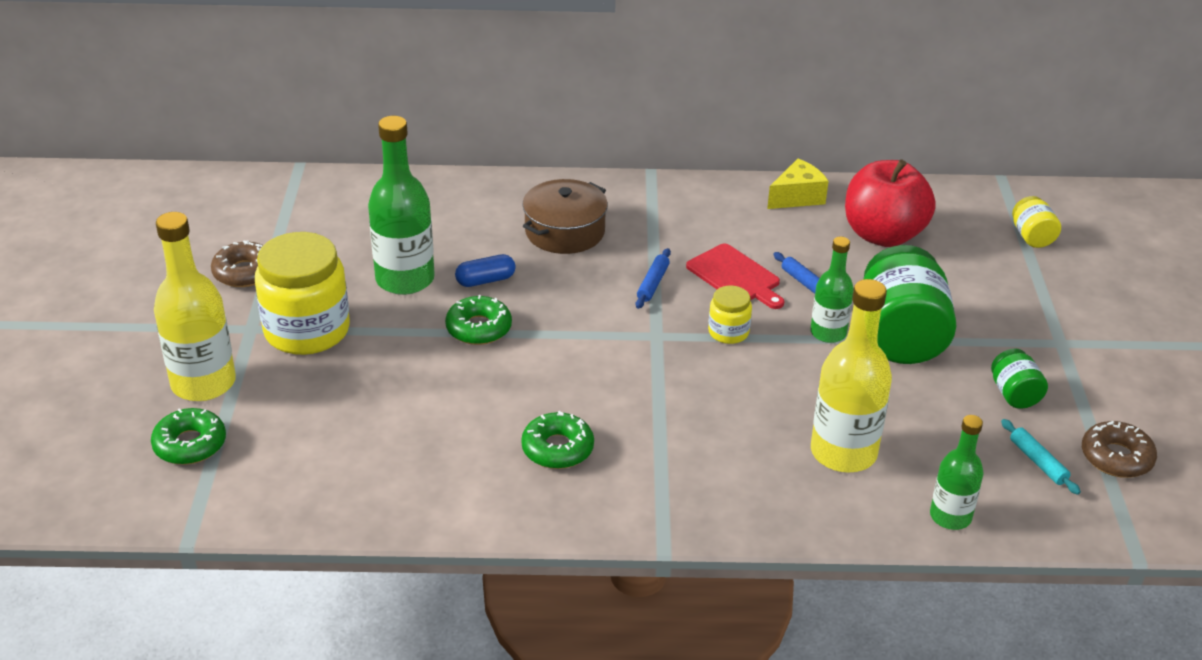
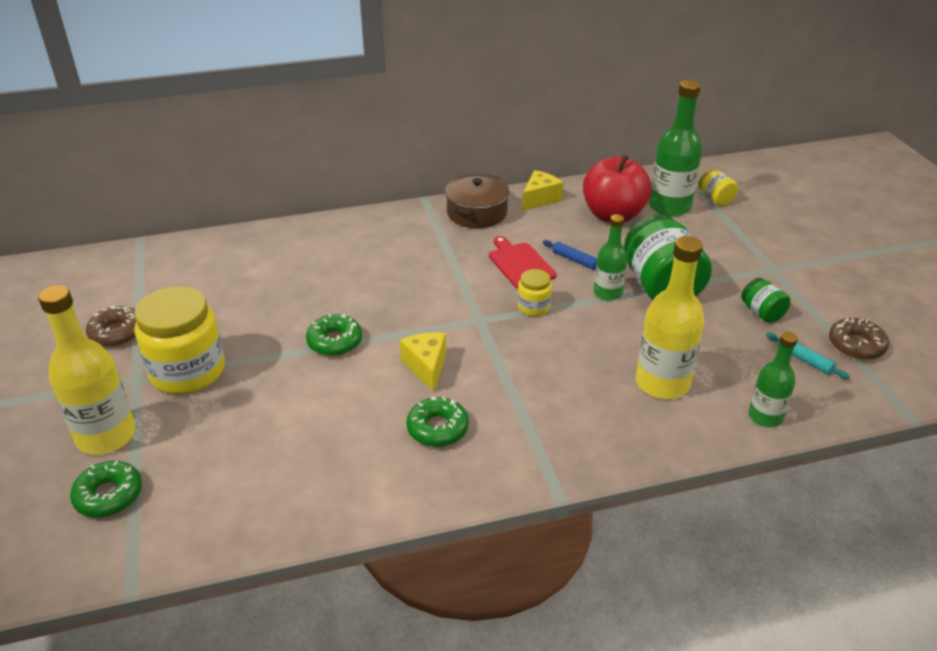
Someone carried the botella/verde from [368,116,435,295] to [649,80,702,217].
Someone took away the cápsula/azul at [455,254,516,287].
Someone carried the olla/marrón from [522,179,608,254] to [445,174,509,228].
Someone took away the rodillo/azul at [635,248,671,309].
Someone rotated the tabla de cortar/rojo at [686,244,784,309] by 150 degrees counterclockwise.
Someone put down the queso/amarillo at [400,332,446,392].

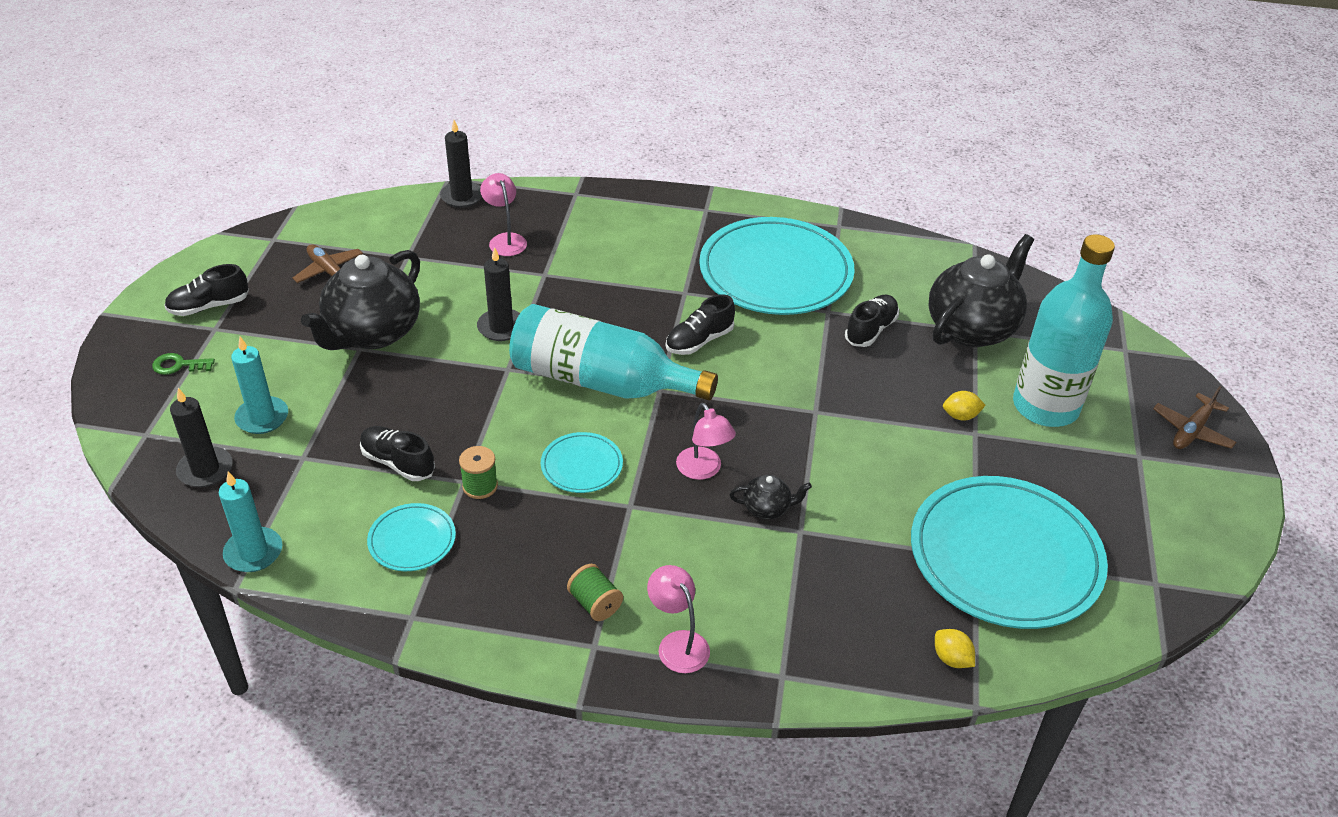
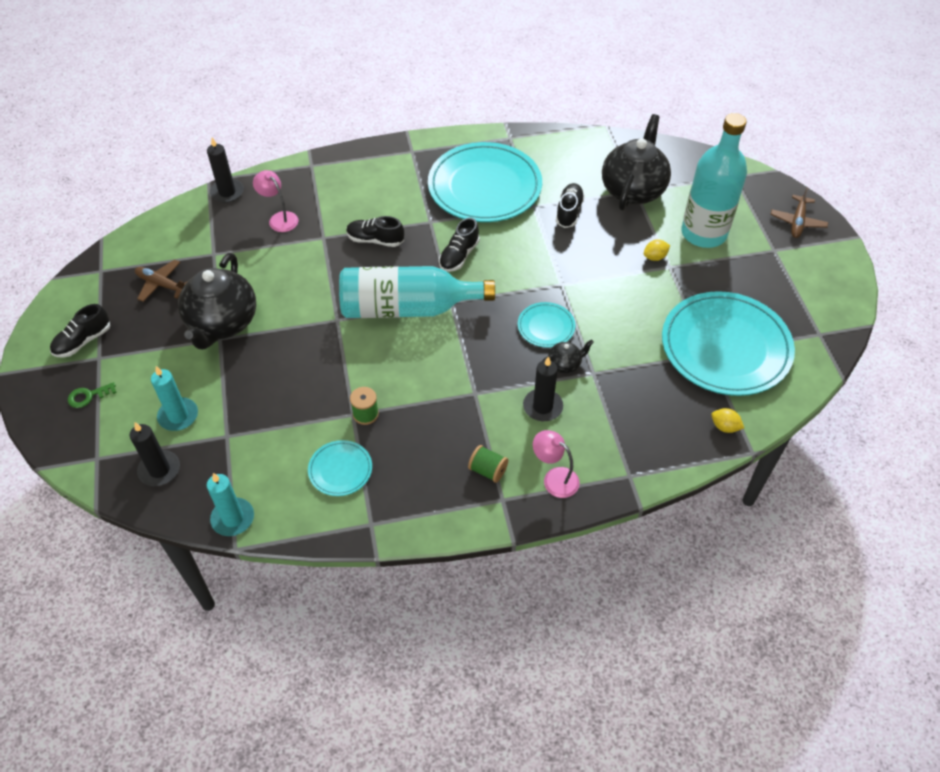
Someone carried the zapato/negro from [360,426,435,481] to [346,216,404,247].
Someone carried the vela/negro from [477,247,520,341] to [523,356,563,421].
Someone carried the plato/turquesa from [541,432,623,493] to [518,302,575,348].
Someone took away the lámpara/rosa at [676,403,736,480].

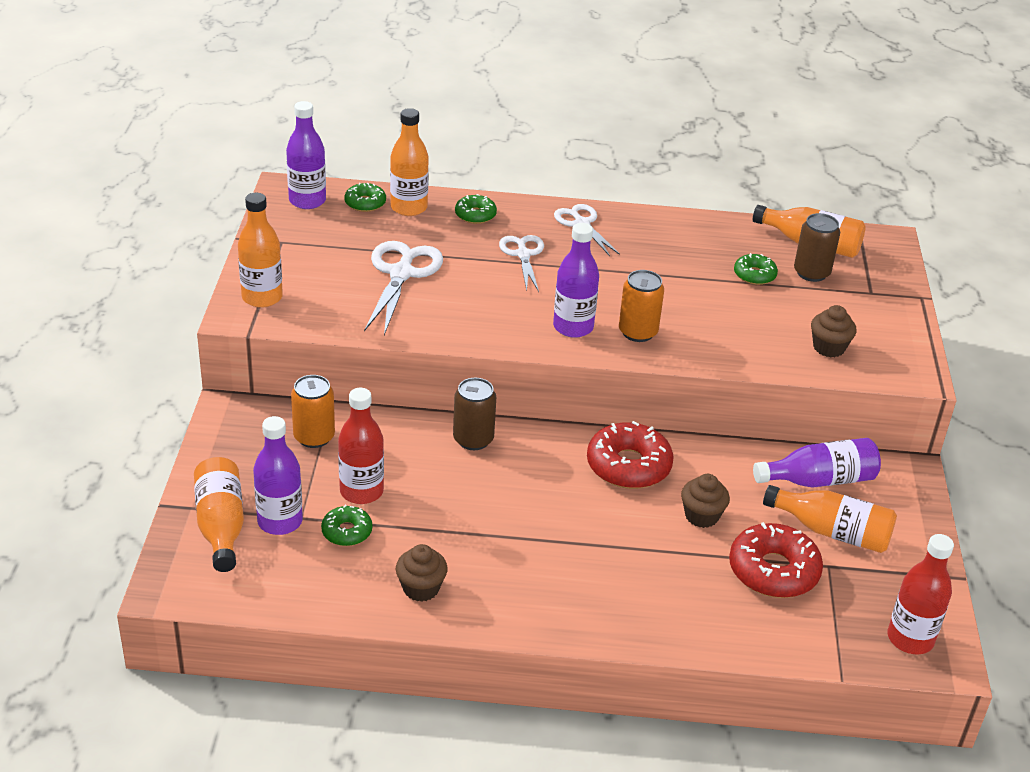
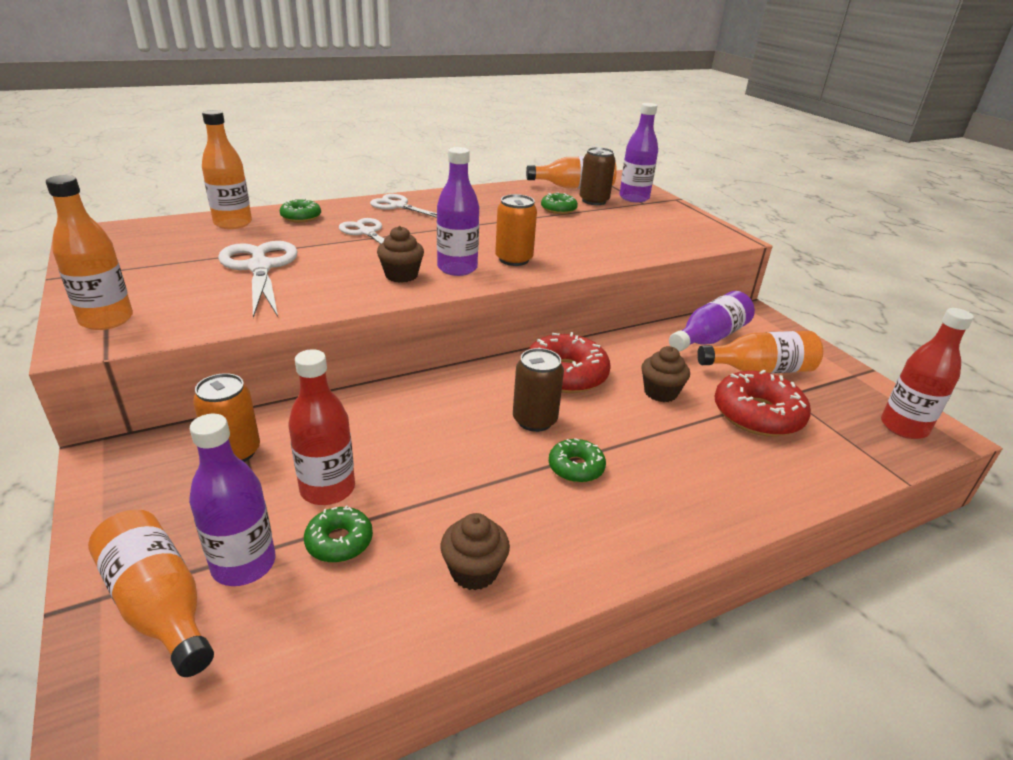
Someone carried the botella/morado from [286,101,326,209] to [619,103,658,202].
Someone carried the rosquilla/verde from [344,183,386,212] to [549,438,606,483].
Someone carried the lata/marrón from [453,378,496,450] to [513,348,564,432].
Someone carried the magdalena/marrón from [811,305,857,357] to [377,226,424,283].

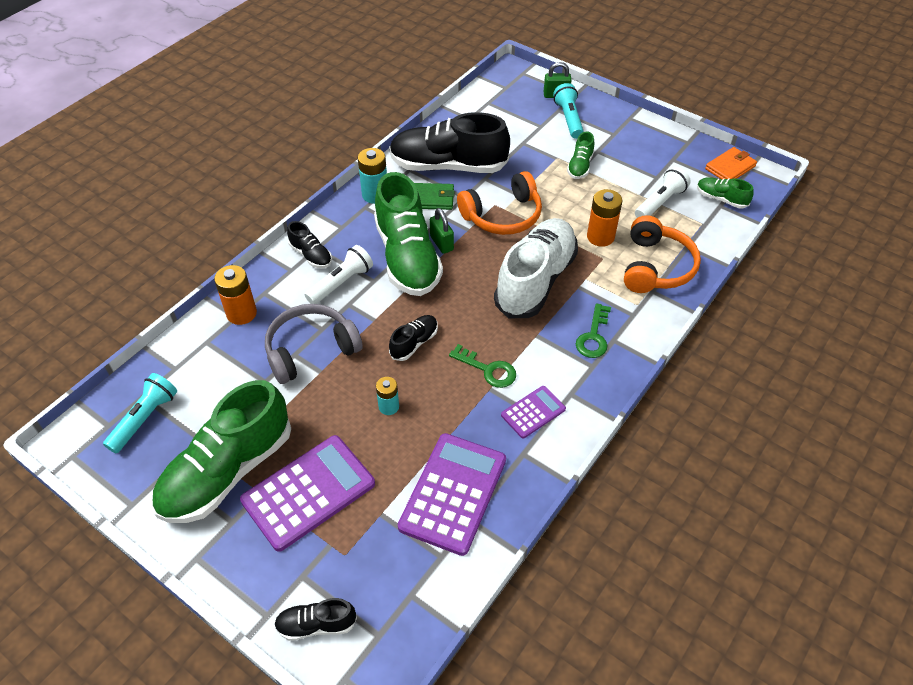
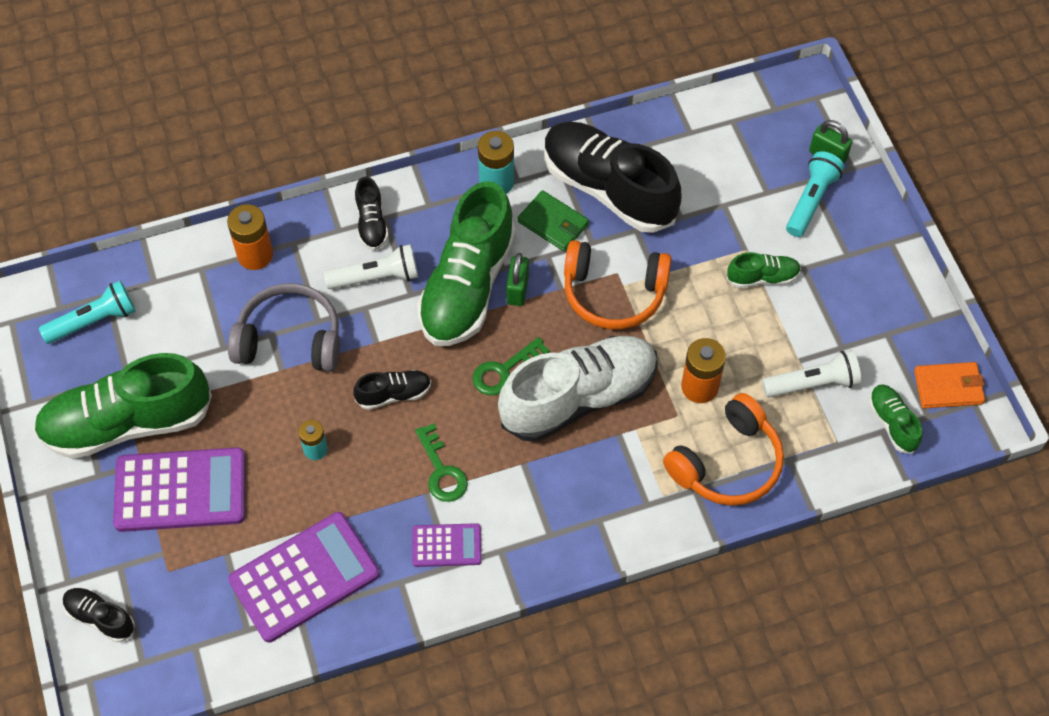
Someone rotated the zapato/verde at [567,132,594,179] by 150 degrees counterclockwise.
Someone carried the llave/verde from [576,303,611,358] to [472,337,550,395].

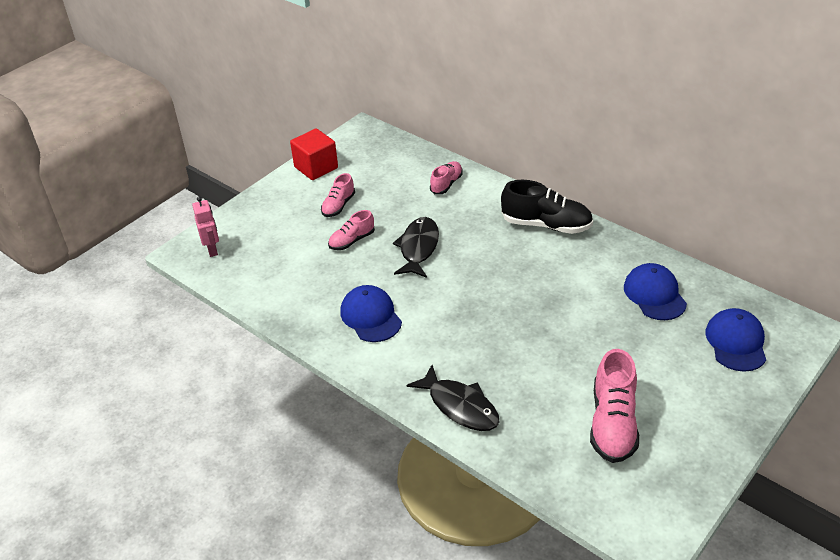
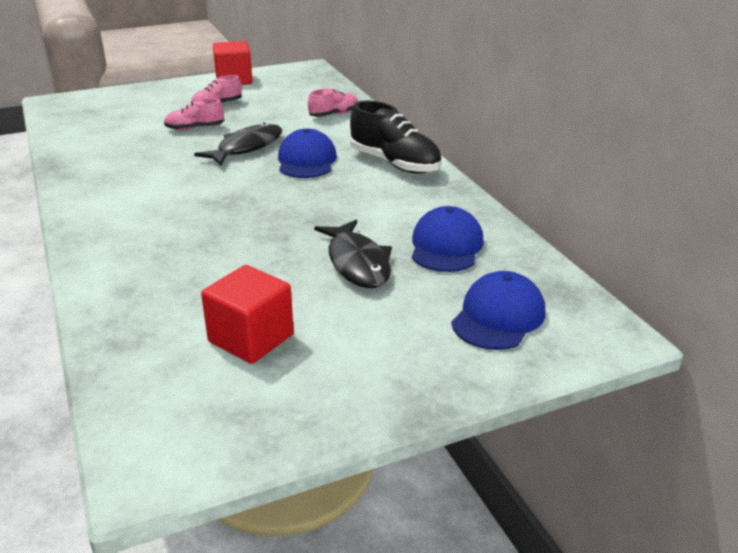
Someone took away the robot/rosa at [192,196,219,257].
Someone carried the gorra/azul from [340,285,402,342] to [278,129,337,178].
Someone carried the pez/negro from [406,365,499,431] to [314,220,392,288].
Someone swapped the zapato/rosa at [590,349,639,463] for the cubo/rojo at [201,265,294,364].

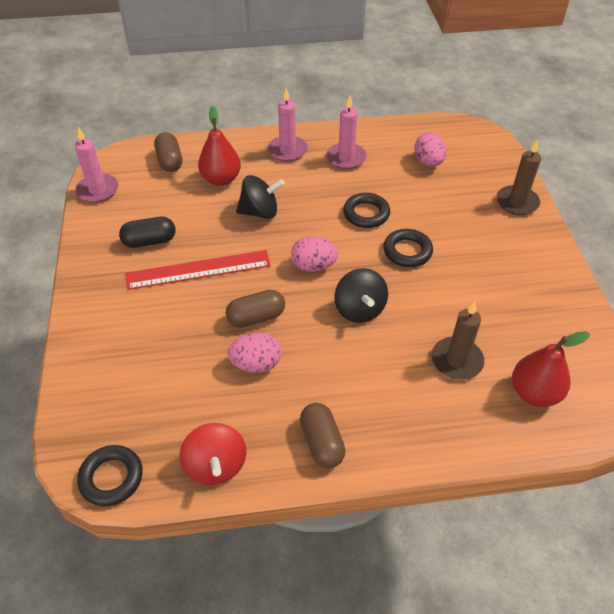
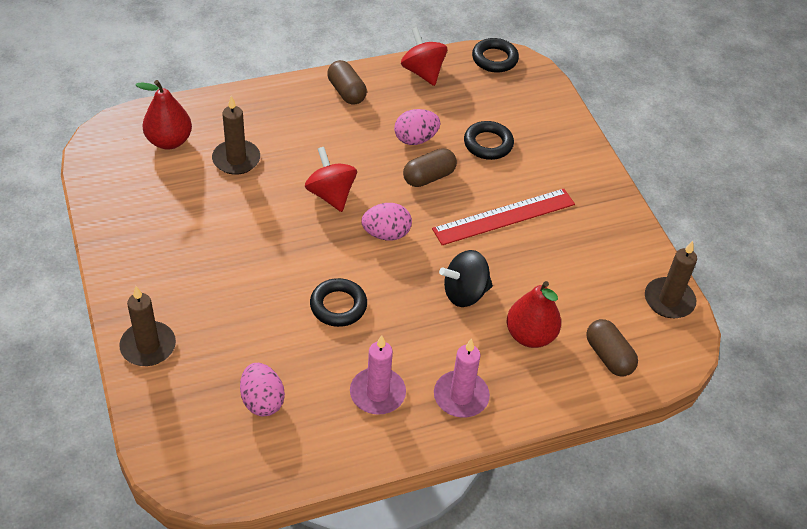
Someone repainted the vela/rosa at [75,127,119,203], which became the vela/marrón at [645,241,697,318].
Someone took away the cápsula/negro at [119,217,176,248].
Someone repainted the peonza/negro at [334,268,388,323], which became the peonza/rojo at [305,147,357,212].
Someone carried the anillo/negro from [383,229,433,267] to [464,121,514,160].

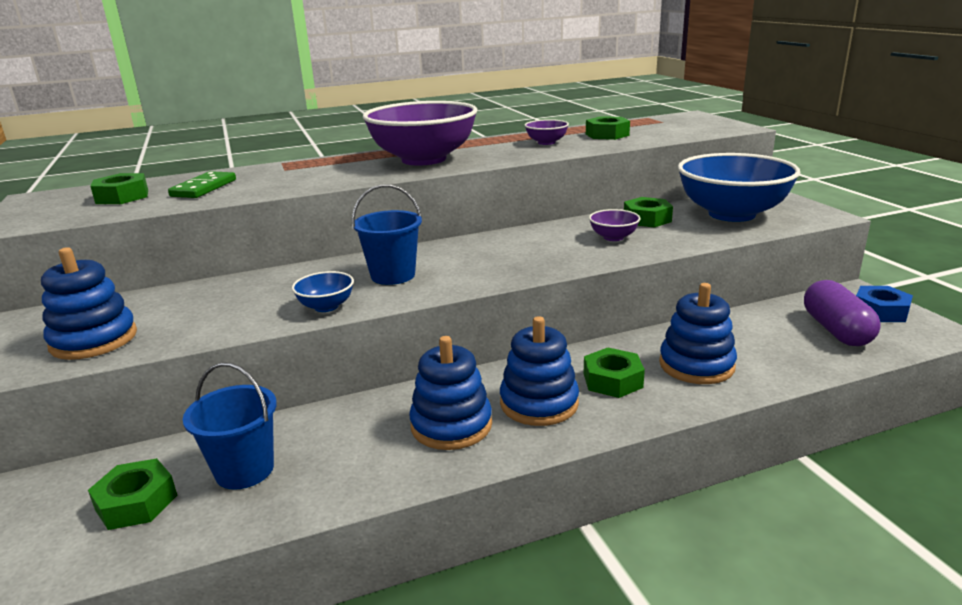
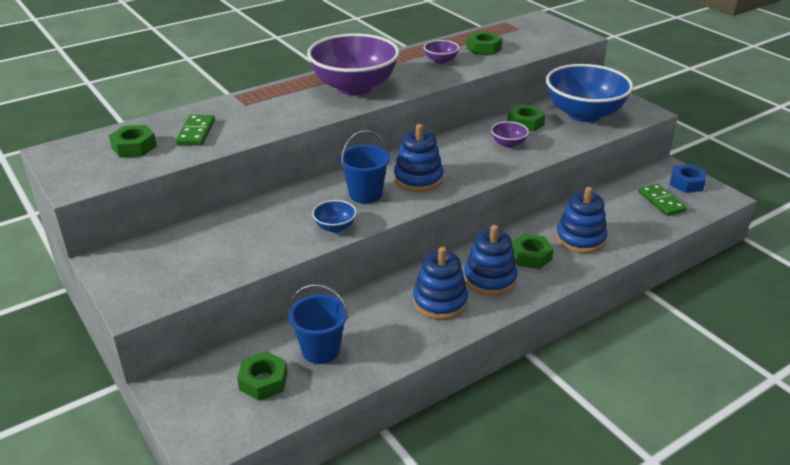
Someone carried the juguete apilable/azul from [41,247,137,360] to [394,124,444,192].
Someone swapped the cápsula/morado at [804,280,881,346] for the ficha de dominó/verde at [638,184,687,216].

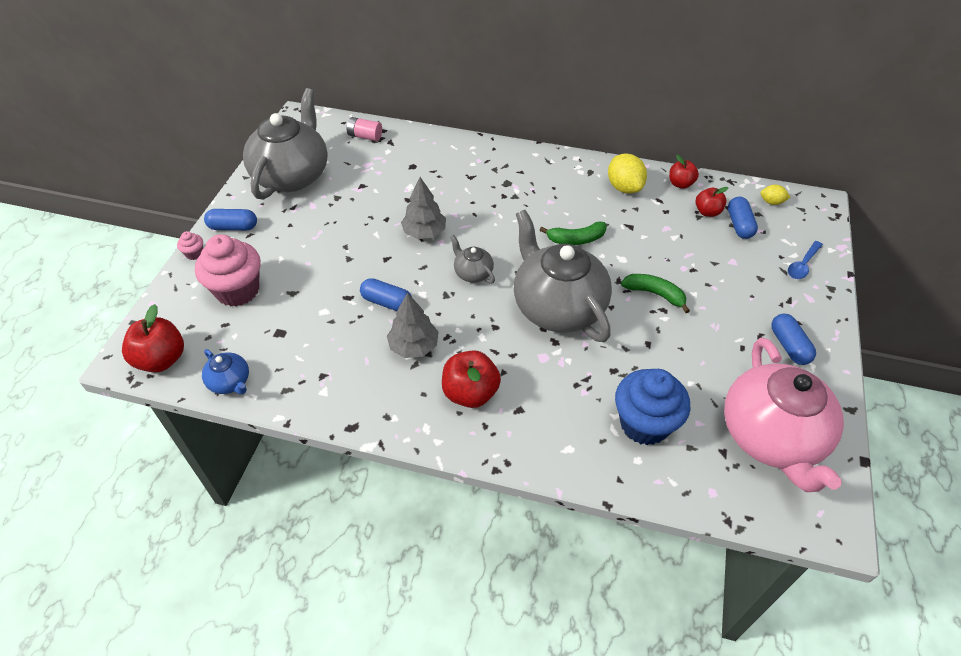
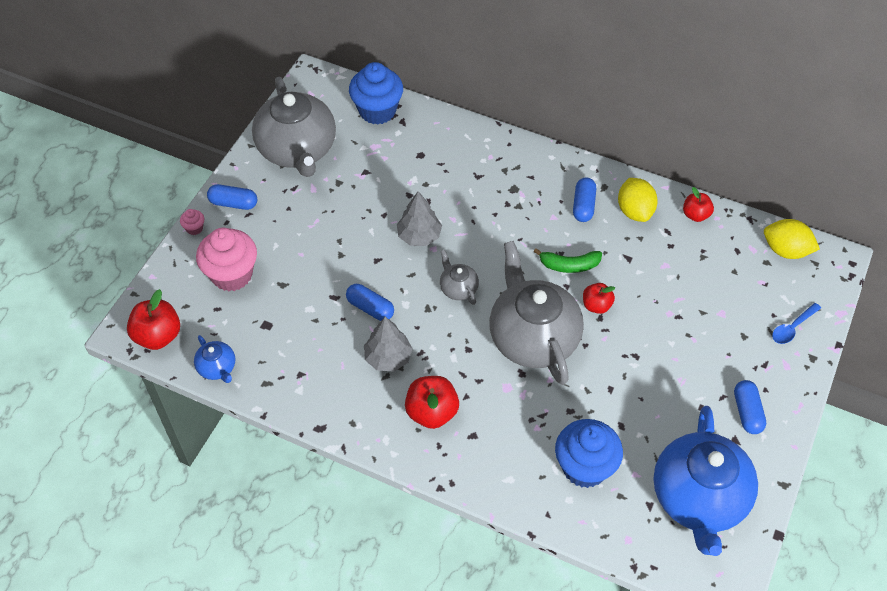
Someone rotated the tetera/gris at [243,88,328,200] by 135 degrees clockwise.
Someone swapped the pila/rosa at [347,117,382,141] for the magdalena/azul at [349,62,403,125].
Someone took away the plátano/verde at [621,274,690,313].
Someone carried the manzana/rojo from [696,187,729,217] to [583,283,615,314].
Someone repainted the tetera/rosa at [724,338,844,492], which became the tetera/azul at [653,406,758,556].
Someone carried the cápsula/azul from [728,196,758,239] to [573,177,596,222].
Someone scaled the limón/amarillo at [760,185,790,205] by 1.85.

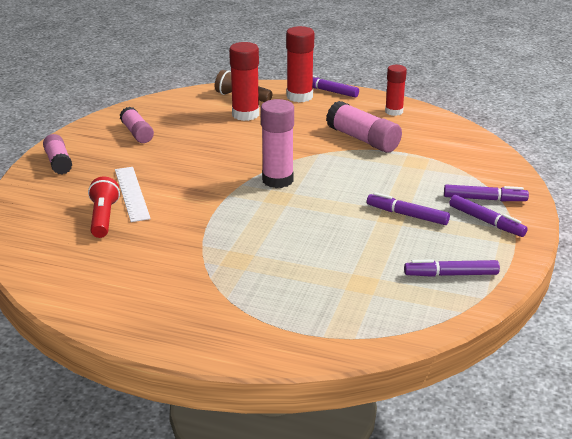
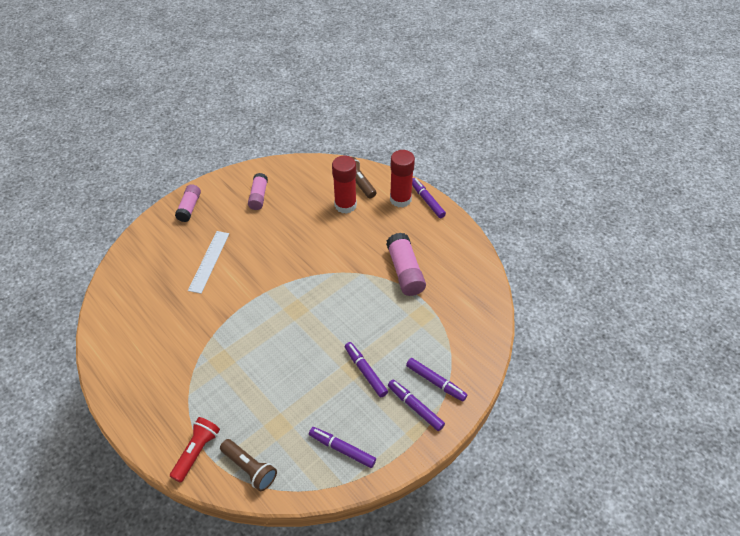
Someone carried the lámpara de mano/rojo from [88,176,120,238] to [170,417,220,483].
Someone took away the barra de pegamento/rosa at [261,99,294,188].
Someone took away the barra de pegamento/rojo at [385,65,407,116].
Someone rotated the rotulador/morado at [449,195,528,237] by 150 degrees clockwise.
Someone put down the lámpara de mano/marrón at [220,439,277,491].

